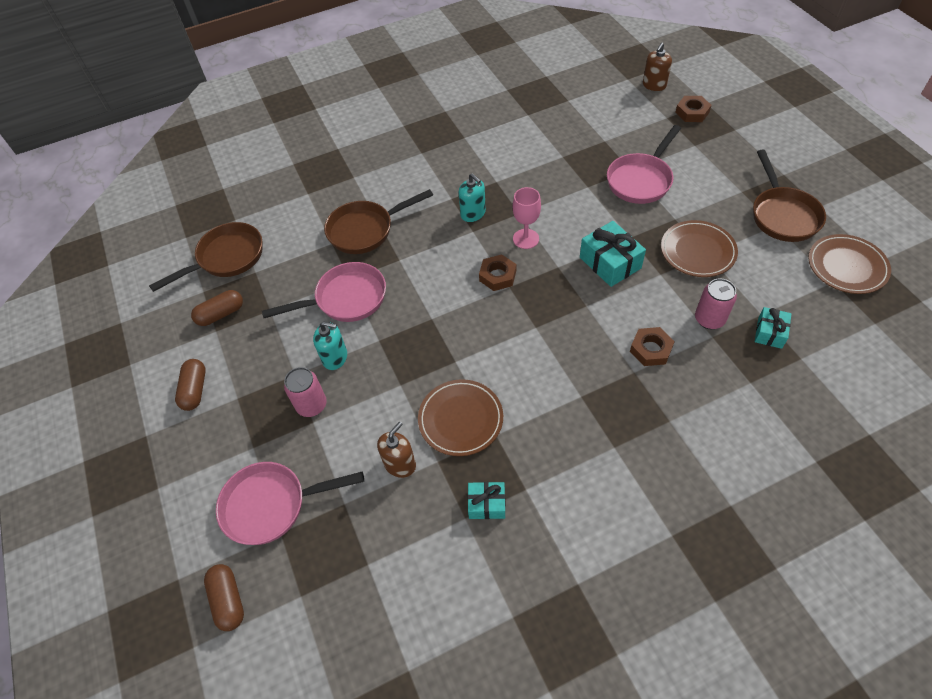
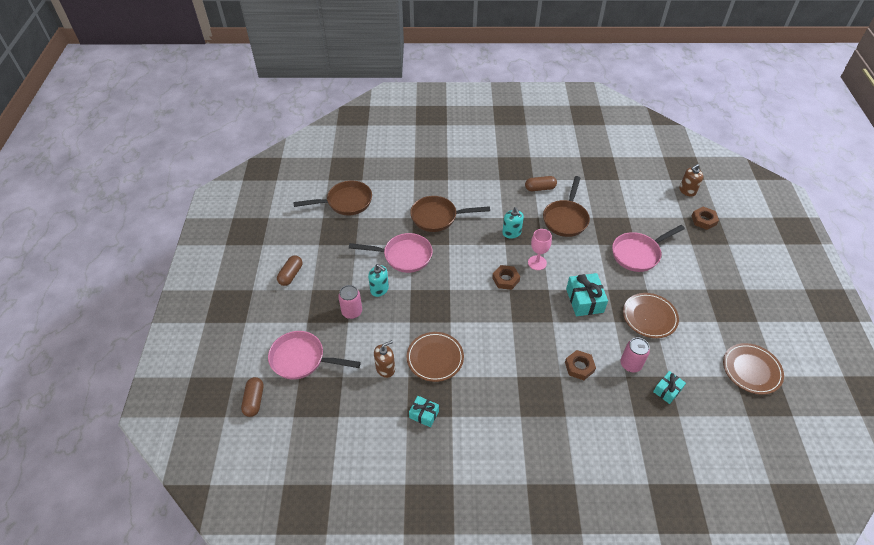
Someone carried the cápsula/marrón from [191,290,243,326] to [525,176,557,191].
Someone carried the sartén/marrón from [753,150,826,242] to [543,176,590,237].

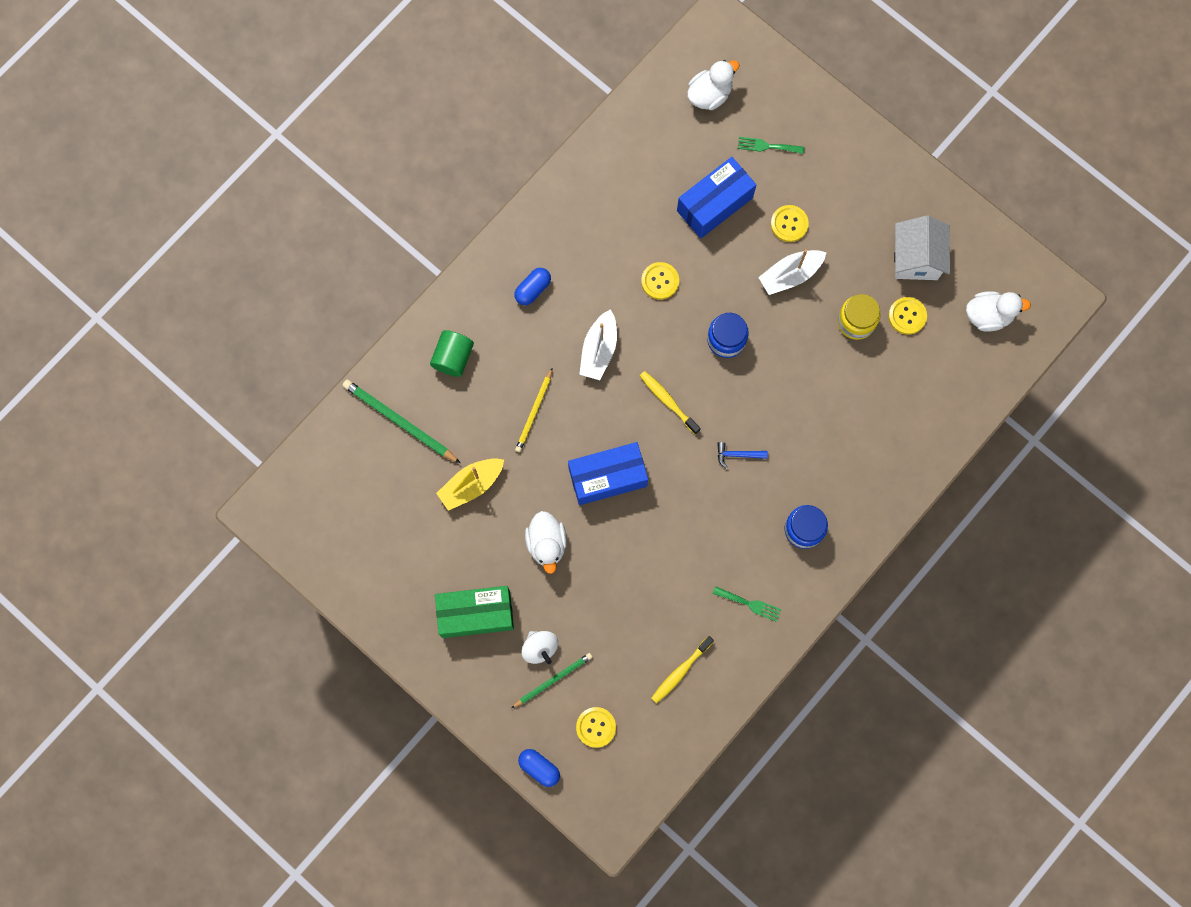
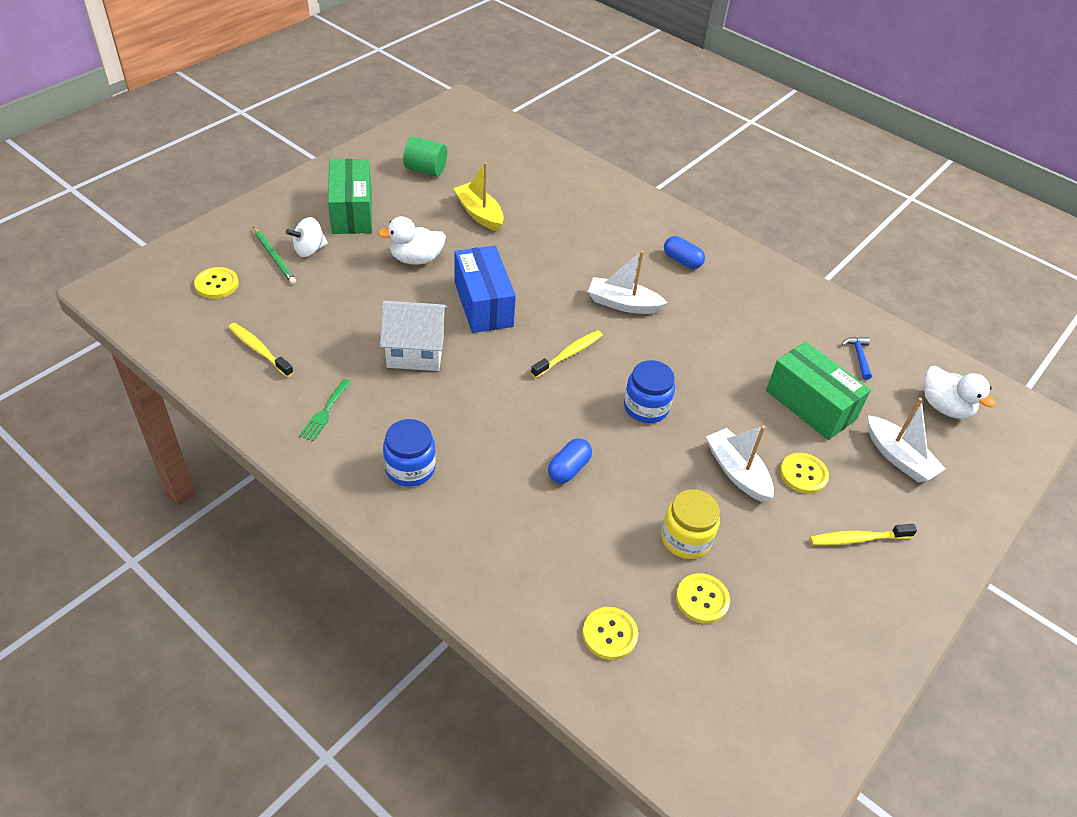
Someone took away the lápiz/verde at [342,380,460,463].
Someone carried the cilindro/verde from [430,330,474,377] to [403,136,447,177].
Someone took away the lápiz/amarillo at [515,368,552,452].
Someone carried the cápsula/azul from [518,749,560,787] to [548,438,592,483].
Someone carried the botón/amarillo from [641,262,679,300] to [583,607,638,660].
Someone repainted the caja/azul at [677,157,756,238], which became the caja/verde at [766,342,871,440].
Someone carried the martillo/azul from [717,442,768,469] to [842,337,872,380].
Someone swapped the tenedor/verde at [738,137,804,154] for the barco/blanco at [868,398,946,483].
Someone carried the casa/blanco from [894,215,950,280] to [380,301,448,371].
Someone took away the pato/blanco at [966,291,1031,331].
Someone put down the cepillo de dientes/amarillo at [810,524,917,545].

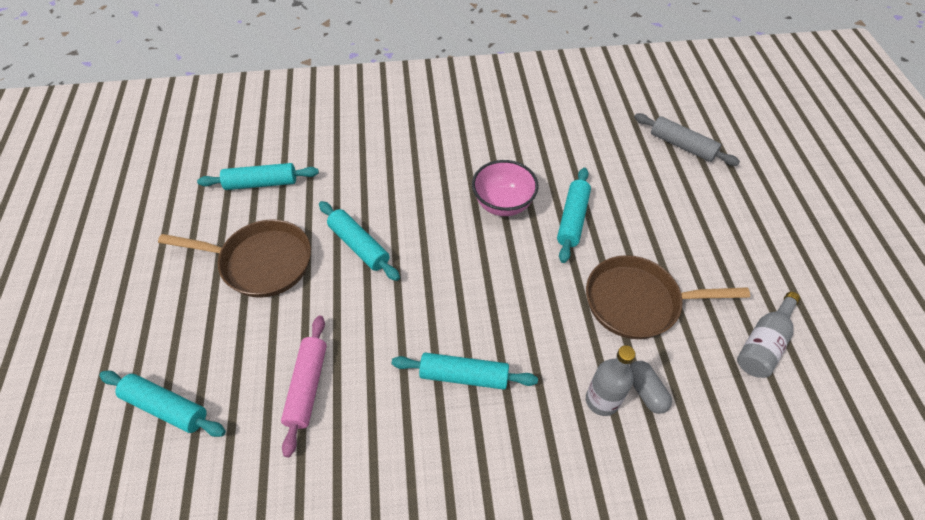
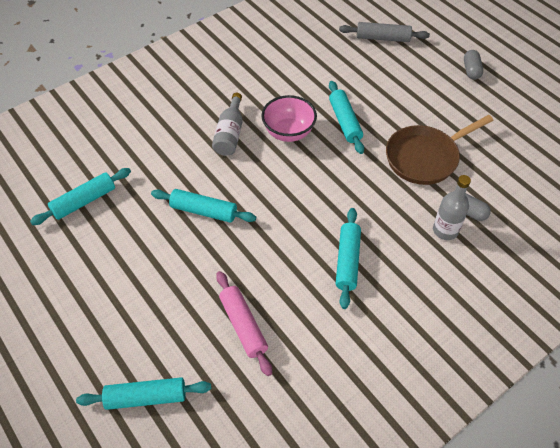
Someone took away the sartén/marrón at [158,219,311,298].
Someone rotated the rodillo/turquesa at [392,353,538,390] by 60 degrees counterclockwise.
Someone carried the botella/gris from [737,292,800,378] to [212,93,243,156].
Someone put down the cápsula/gris at [464,50,483,80].

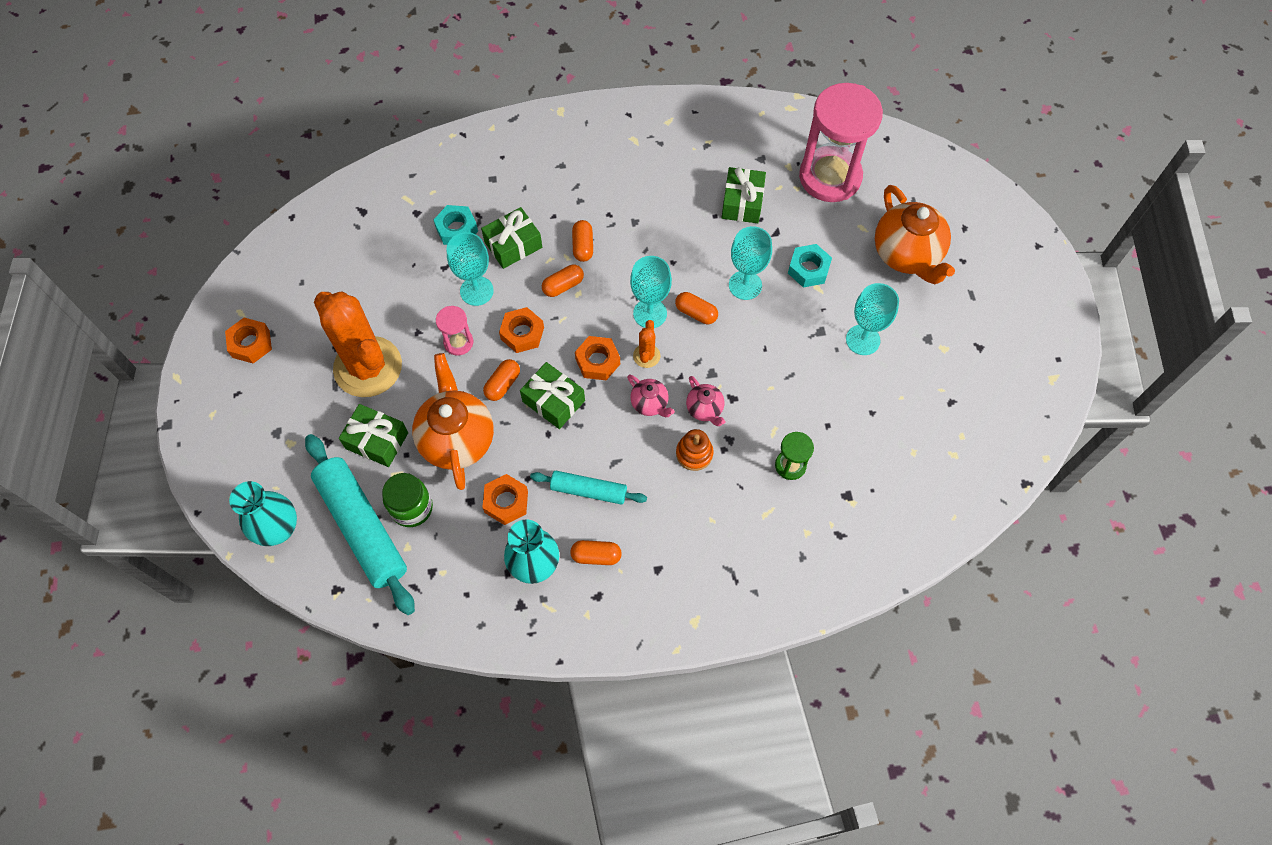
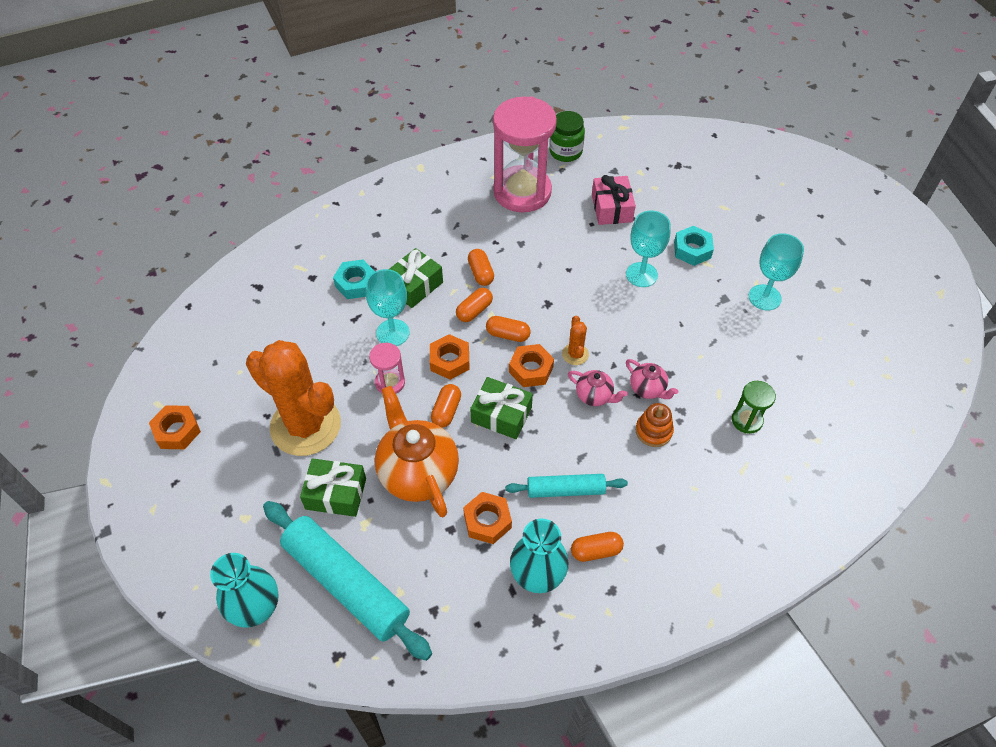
Someone carried the tarro/verde from [382,473,433,527] to [549,111,585,162].
Someone took away the copa/turquesa at [630,256,672,328].
Someone carried the cápsula/naranja from [675,292,718,324] to [486,316,531,342].
Someone repainted the regalo/verde at [722,167,766,223], which became the regalo/rosa at [592,175,636,225].
Someone carried the reloj de arena/rosa from [799,83,883,202] to [493,96,557,213].
Someone took away the tetera/naranja at [875,185,955,284].

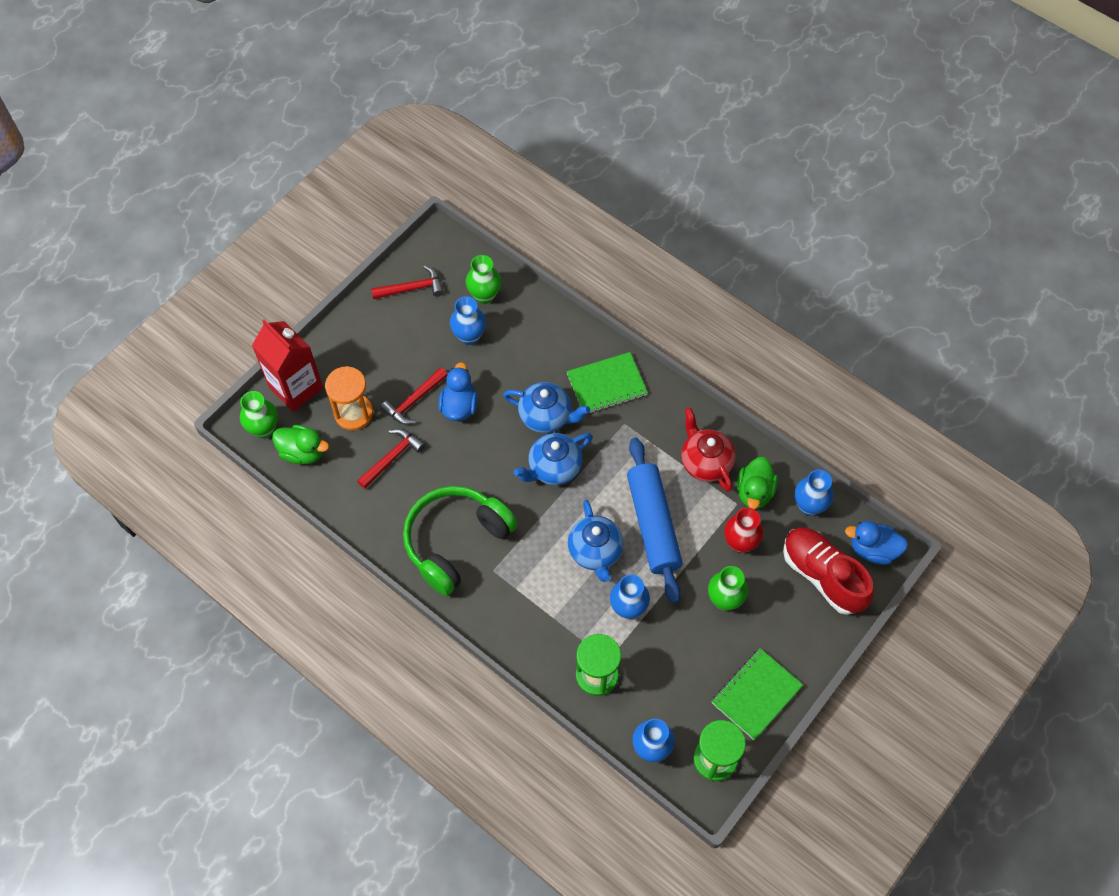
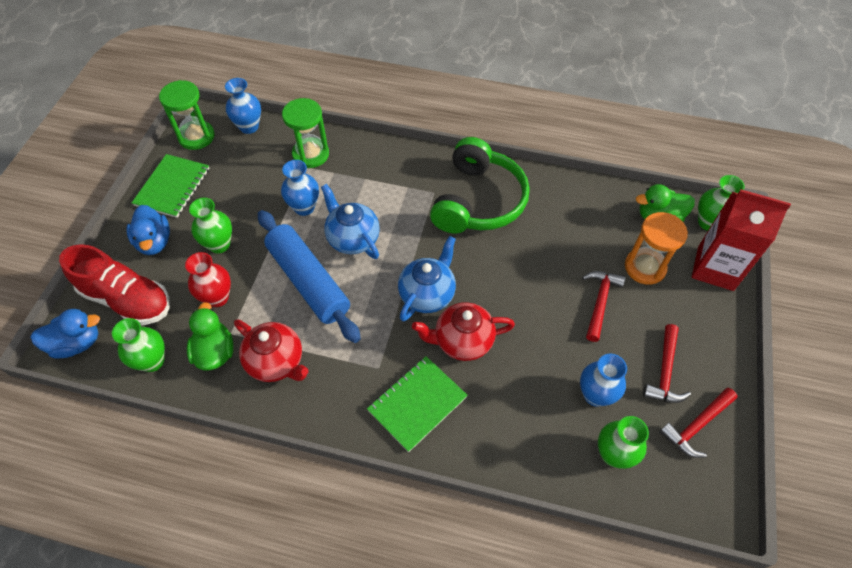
Someone carried the martillo/rojo from [357,429,425,489] to [643,324,691,403].
Someone carried the pato/azul from [438,362,478,421] to [126,205,170,255].
Someone repainted the tetera/azul at [503,382,590,433], which became the tetera/rojo at [412,302,515,361].
Someone repainted the florero/azul at [795,469,834,516], which became the florero/verde at [112,318,165,372].

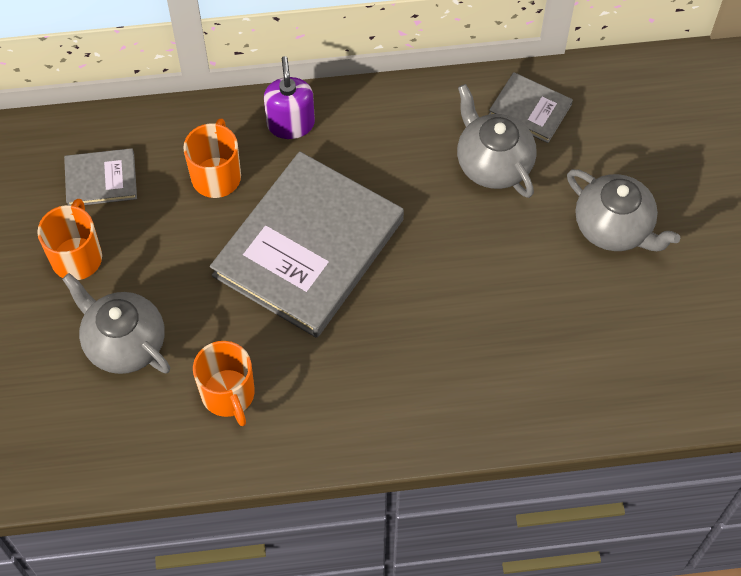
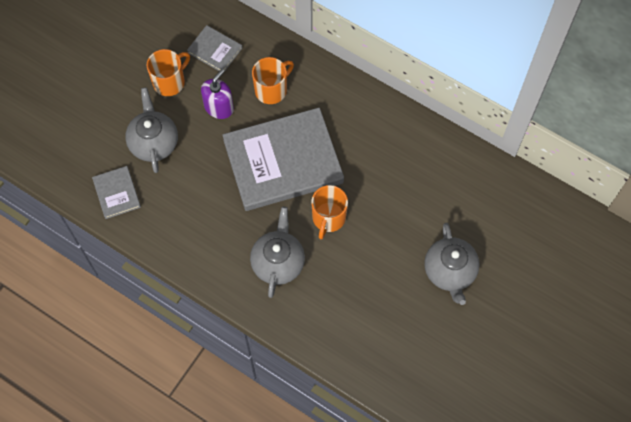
Someone carried the taza/naranja from [193,341,255,426] to [311,185,348,239].
Someone carried the dispensador de jabón/morado from [264,56,315,139] to [201,69,234,119].
Someone carried the tetera/gris from [457,84,537,198] to [250,207,305,298].
Someone carried the libro/gris from [489,72,573,143] to [92,166,141,219].

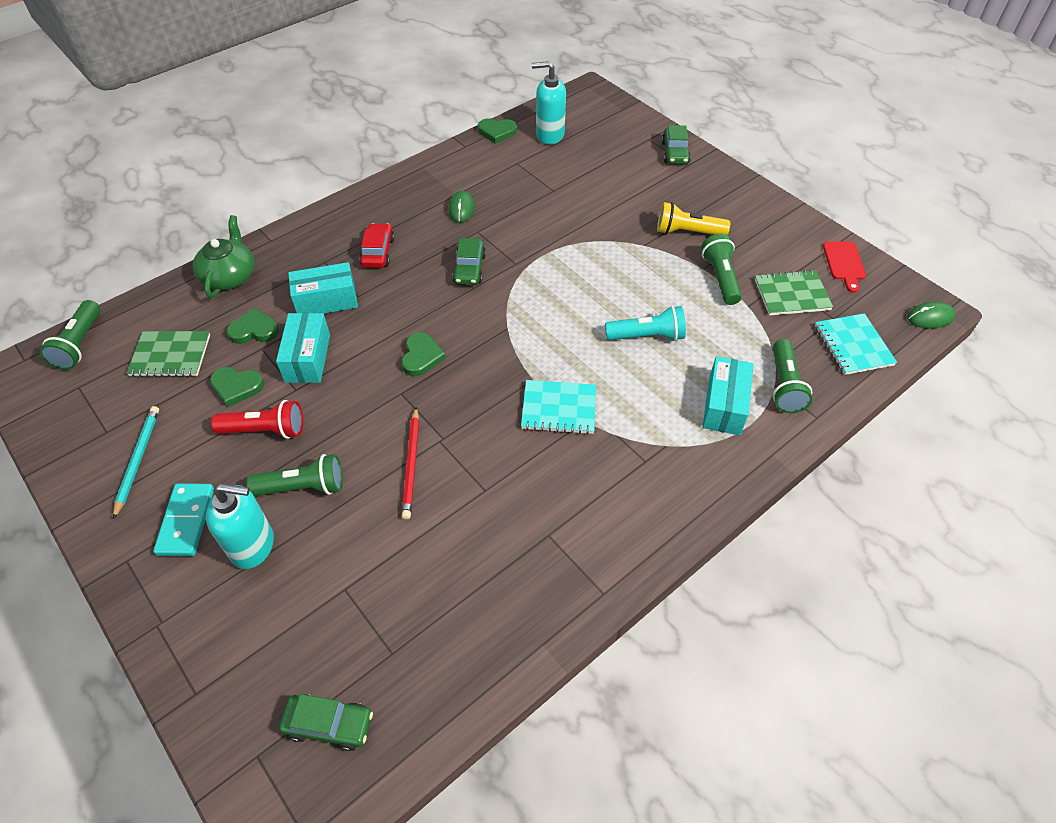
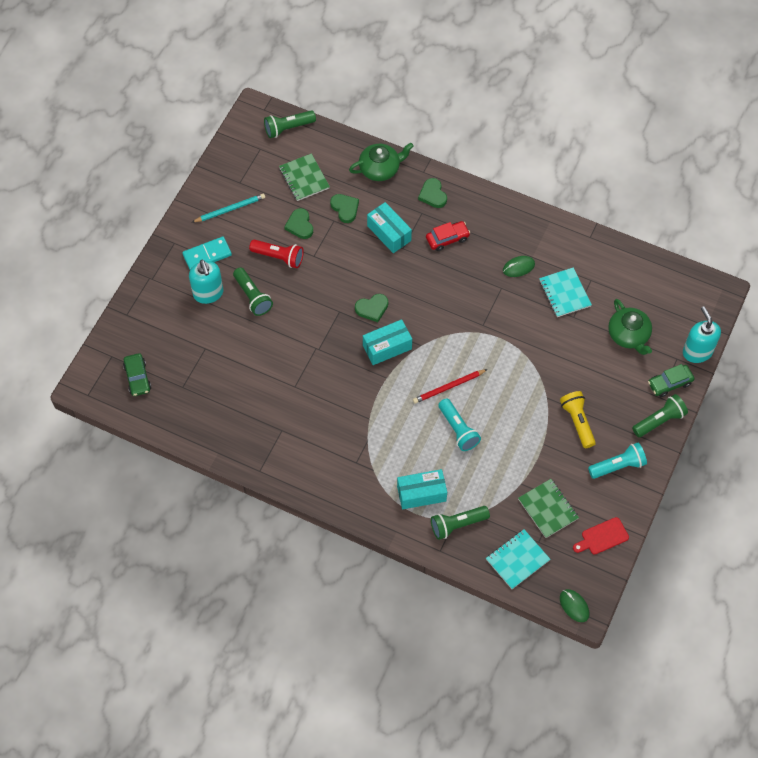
Someone rotated the lámpara de mano/rojo at [211,400,303,439] by 45 degrees counterclockwise.
Someone carried the caja/turquesa from [276,313,330,383] to [363,319,412,365].
Someone carried the lápiz/rojo from [402,407,419,520] to [413,369,488,404].
Someone took away the coche/verde at [452,238,486,285].
Someone carried the corazón/verde from [478,118,517,144] to [418,178,447,208].
Someone carried the cuaderno/turquesa from [521,380,596,435] to [539,267,592,317].
Someone carried the dispensador de jabón/turquesa from [532,61,566,144] to [683,307,721,363].
Someone carried the lámpara de mano/verde from [701,234,742,305] to [632,394,688,437].
Someone put down the lámpara de mano/turquesa at [588,443,647,479].
Someone put down the tetera/verde at [608,299,652,355].

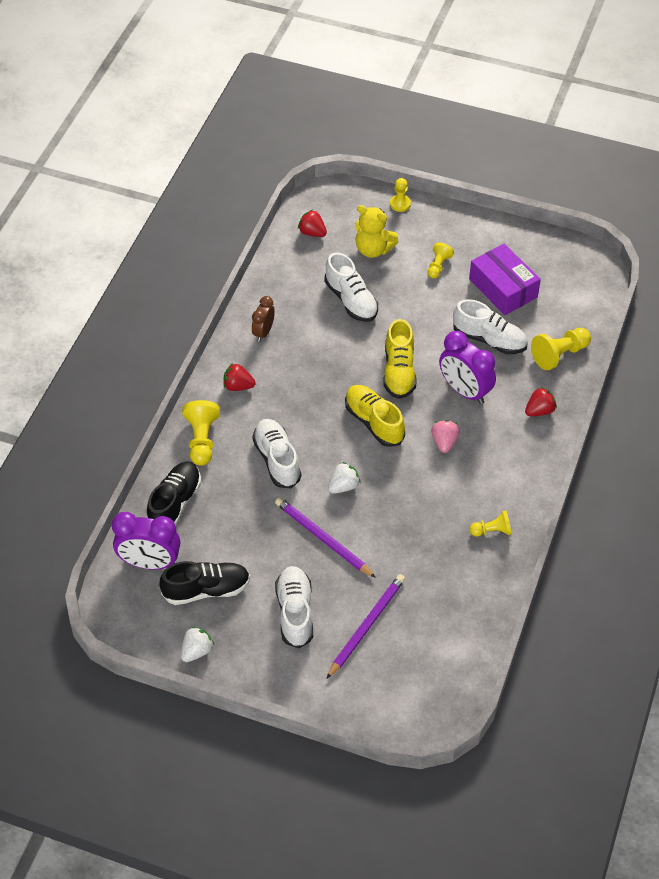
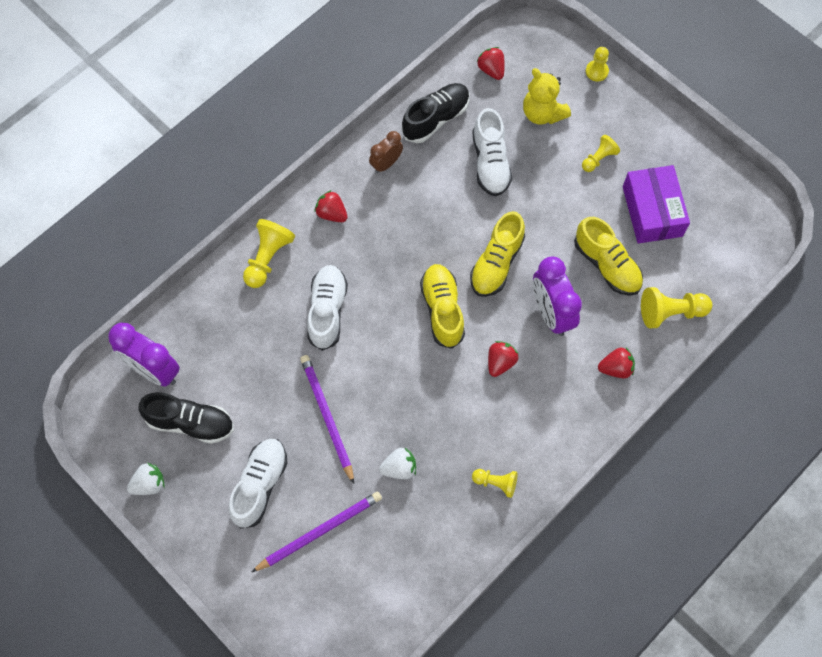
Someone carried the zapato/negro from [146,461,201,526] to [402,83,470,143].
Someone carried the fresa/blanco from [328,462,360,494] to [379,448,416,479].
Someone repainted the fresa/rosa at [431,420,460,453], which became the fresa/rojo at [488,341,519,377].
Someone repainted the zapato/blanco at [453,299,528,354], which became the zapato/amarillo at [574,217,643,296].

